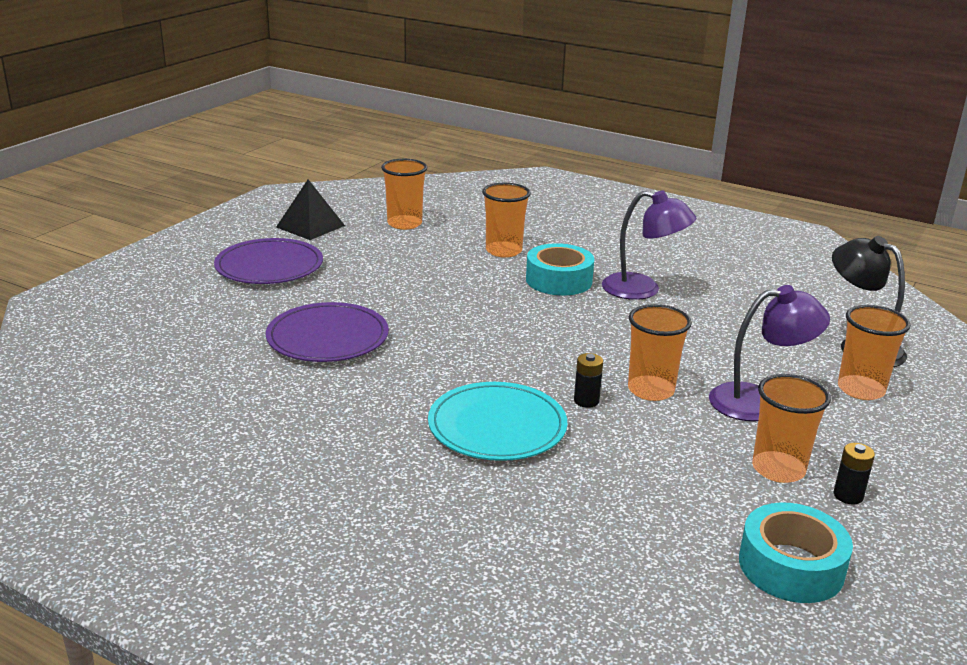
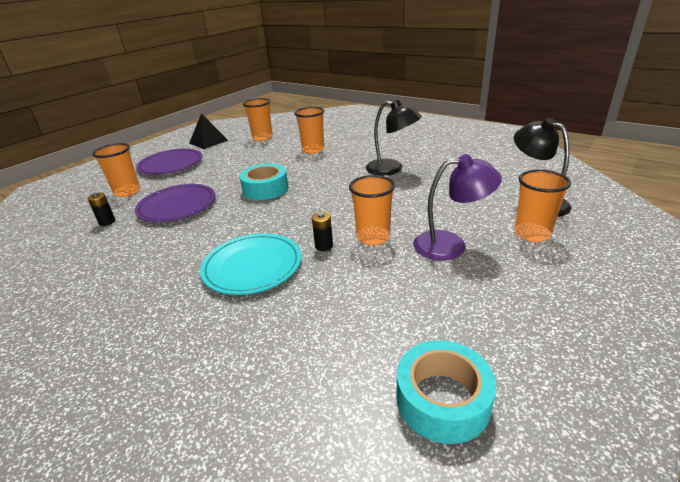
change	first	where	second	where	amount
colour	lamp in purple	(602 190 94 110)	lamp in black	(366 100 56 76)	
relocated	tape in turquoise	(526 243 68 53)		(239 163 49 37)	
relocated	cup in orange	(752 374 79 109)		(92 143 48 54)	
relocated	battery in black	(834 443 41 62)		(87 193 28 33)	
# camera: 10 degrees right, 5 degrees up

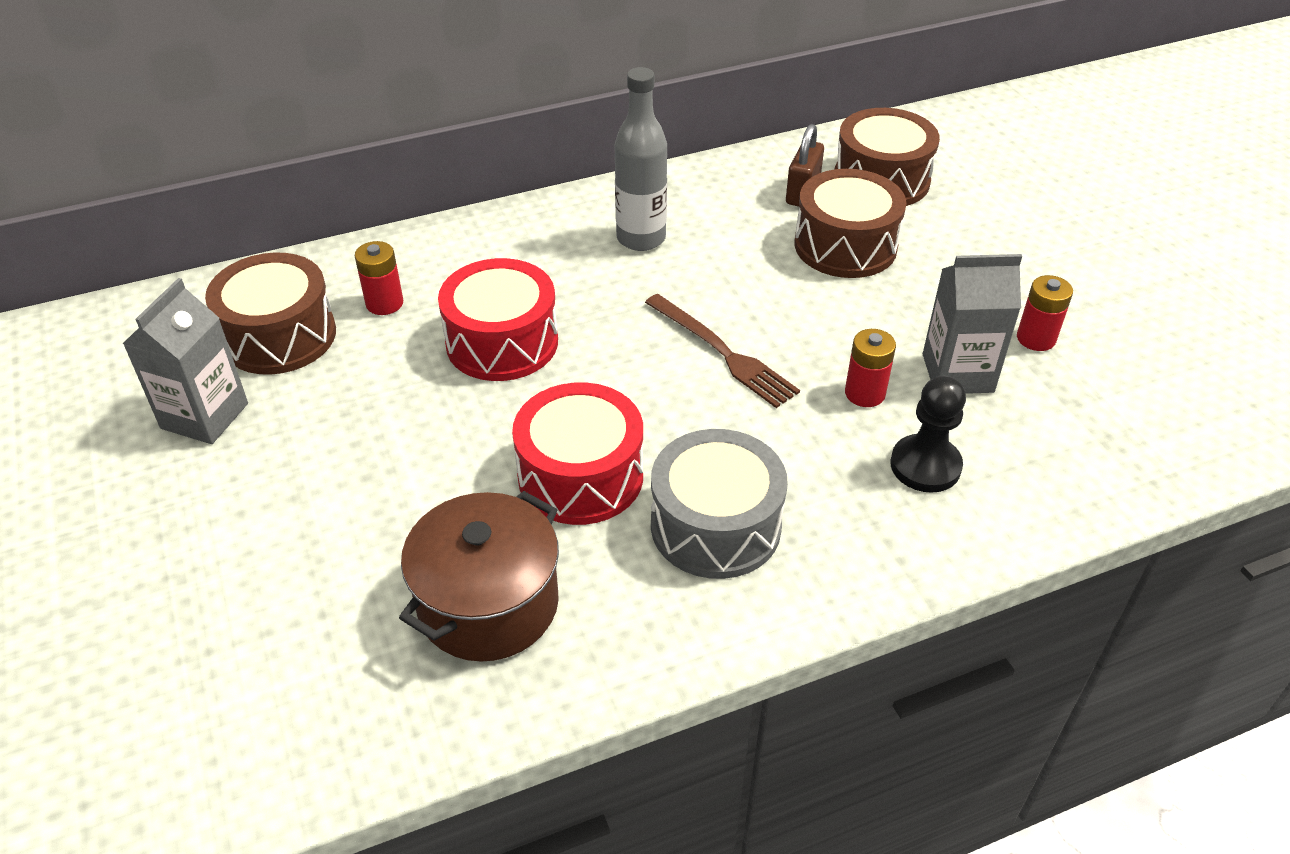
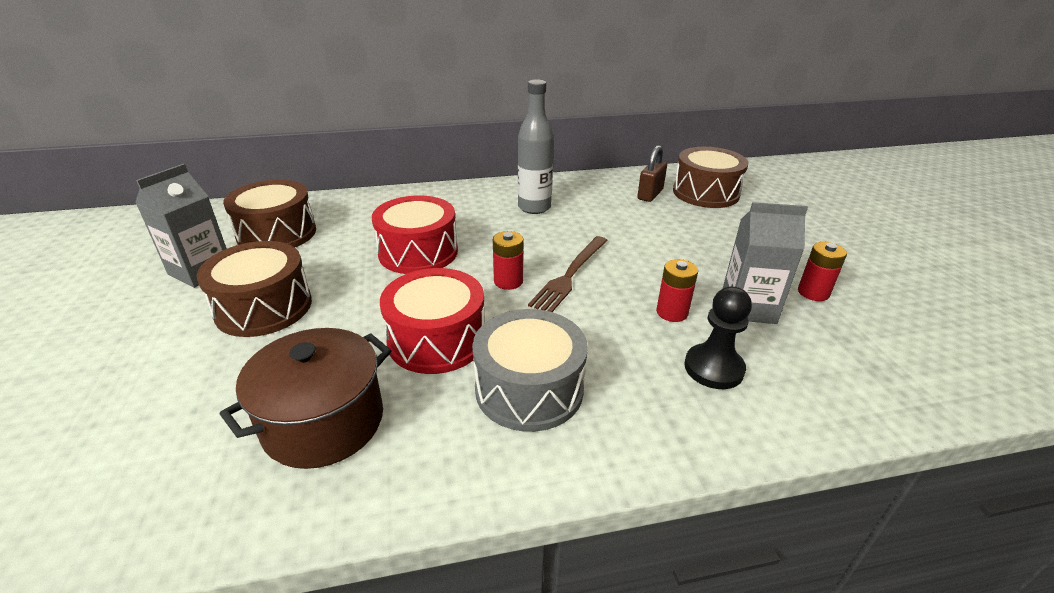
change	first	where	second	where	amount
relocated	drum in brown	(795 169 111 109)		(196 241 116 96)	
relocated	battery in red	(355 241 48 74)		(493 231 30 59)	
spun	fork in brown	(645 294 155 114)		(528 236 80 76)	60 degrees clockwise
# camera: 10 degrees right, 10 degrees down

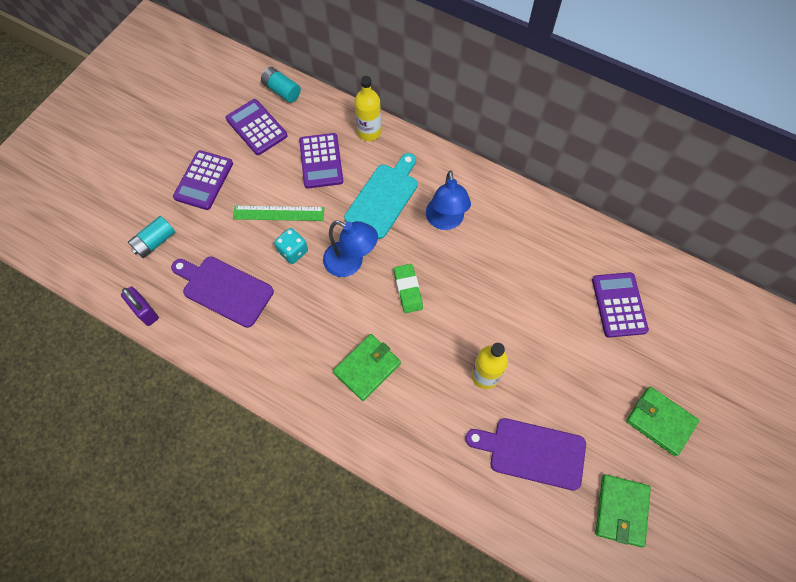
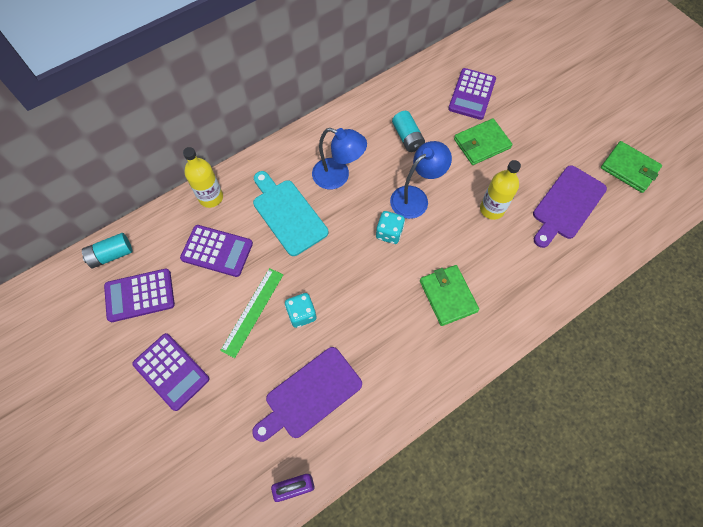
change	first	where	second	where	amount
relocated	battery in turquoise	(128 216 47 42)		(392 111 33 41)	
relocated	lamp in blue	(323 221 55 56)		(390 141 62 78)	
exchanged	eraser in green	(394 264 29 49)	dice in turquoise	(376 211 29 33)	
spun	calculator in purple	(592 272 57 66)		(448 68 48 52)	90 degrees counterclockwise
relocated	wallet in green	(626 386 73 70)		(454 119 59 46)	
# camera: 65 degrees left, 0 degrees up

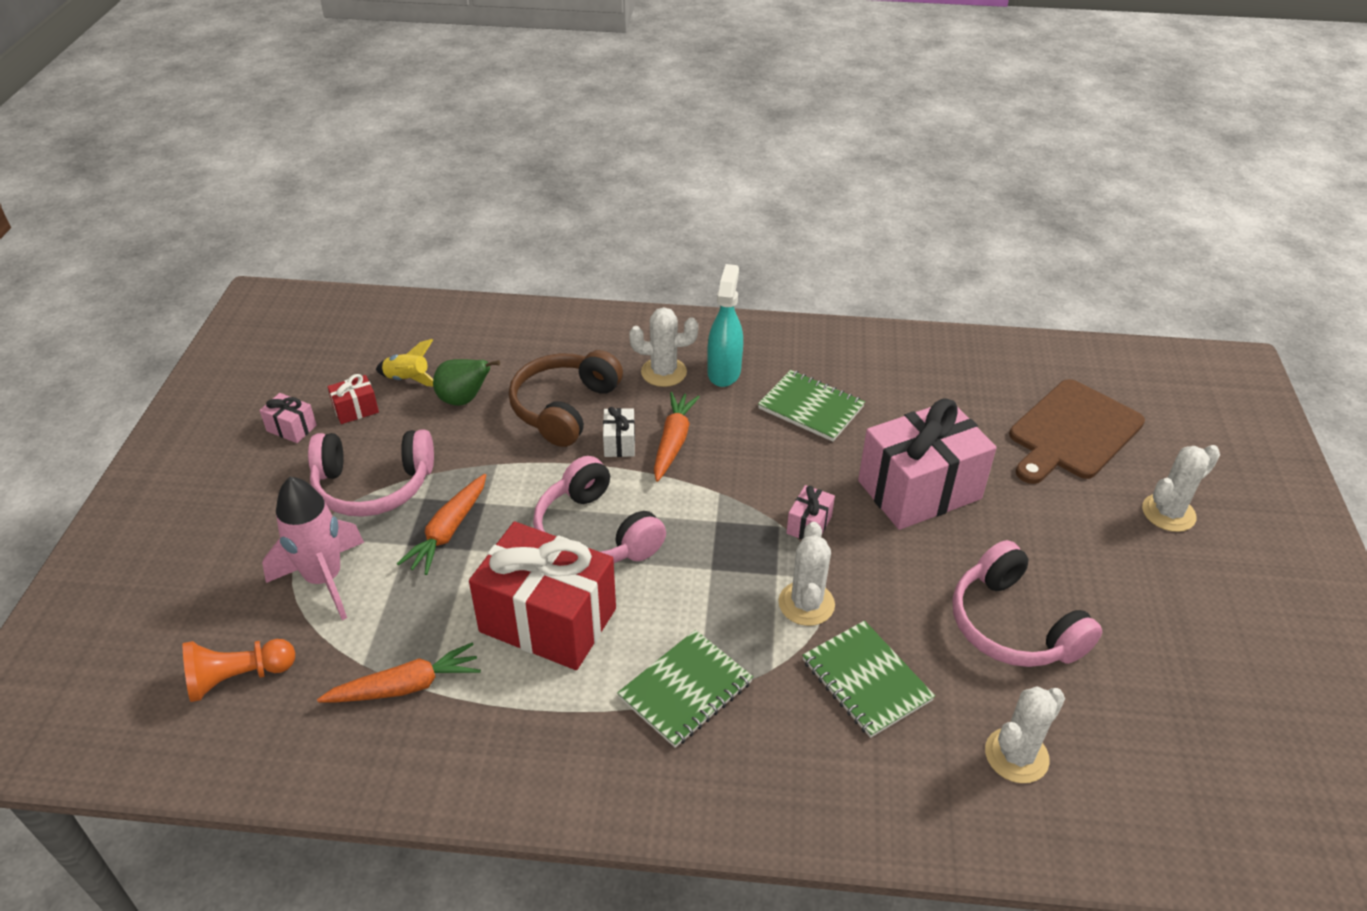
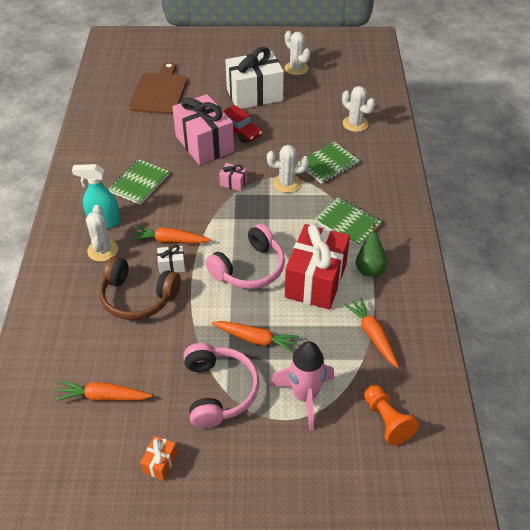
change	first	where	second	where	amount
exchanged	rocket in yellow	(376 339 57 47)	carrot in orange	(56 380 97 21)	
relocated	pear in green	(433 359 67 47)		(356 223 31 53)	
missing	gift in red	(328 374 51 50)			
spun	cutting board in brown	(1009 379 136 105)		(129 62 59 53)	120 degrees counterclockwise
colour	gift in pink	(259 393 58 50)	gift in orange	(140 436 38 45)	
relocated	cactus in white	(1142 445 78 87)		(285 31 25 44)	
missing	headphones in pink	(953 540 149 127)			
appeared			gift in white	(225 47 59 62)	
appeared			car in red	(223 105 39 38)	
# camera: 95 degrees left, 5 degrees up

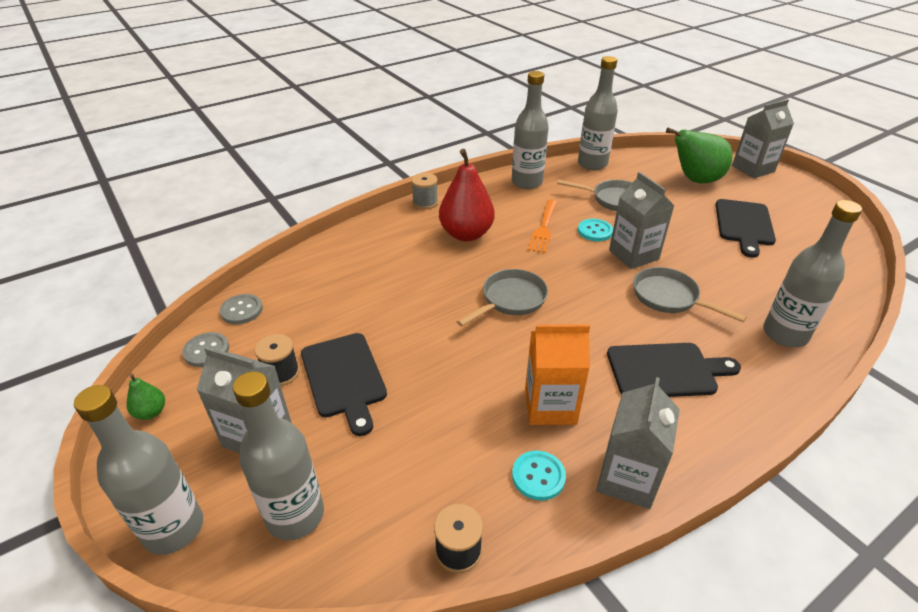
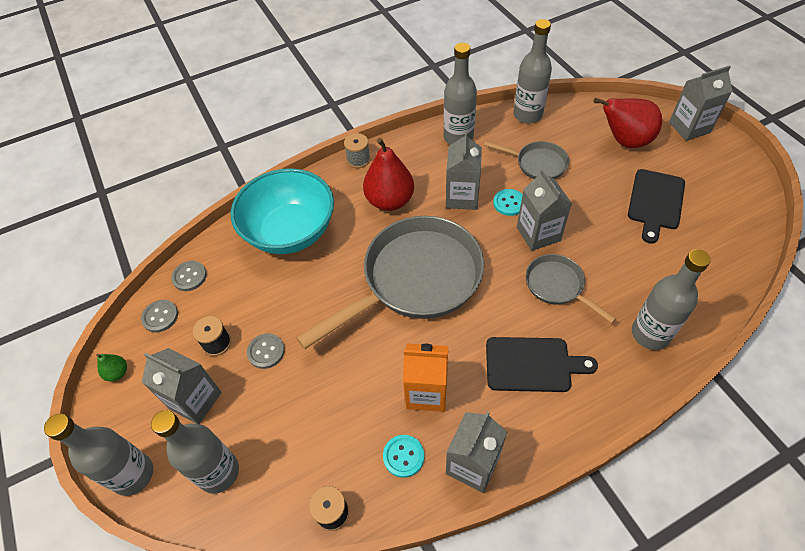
change	first	where	second	where	amount
colour	pear in green	(666 128 67 55)	pear in red	(593 98 69 50)	
exchanged	fork in orange	(528 200 29 53)	carton in grey	(446 131 36 79)	
size	pan in grey	(457 269 91 58)		(296 216 188 133)	x2.09
exchanged	cutting board in black	(301 333 86 103)	button in grey	(247 333 38 36)	
appeared			bowl in turquoise	(231 168 103 86)	
# camera: 10 degrees right, 15 degrees up

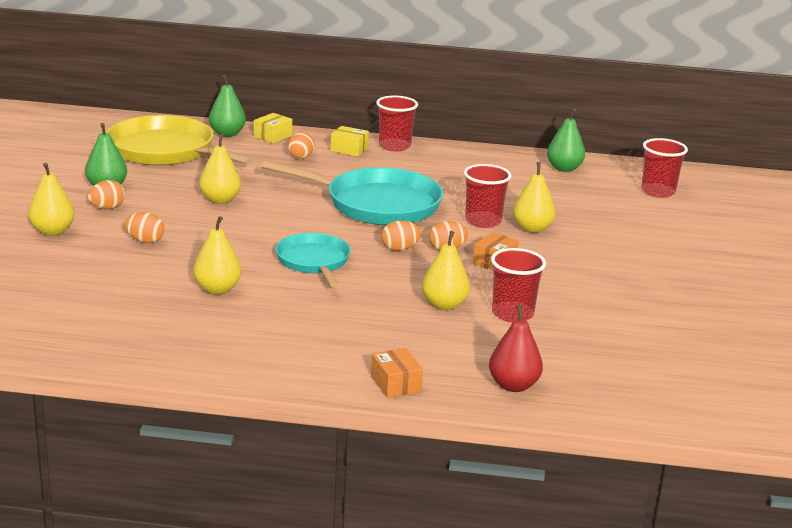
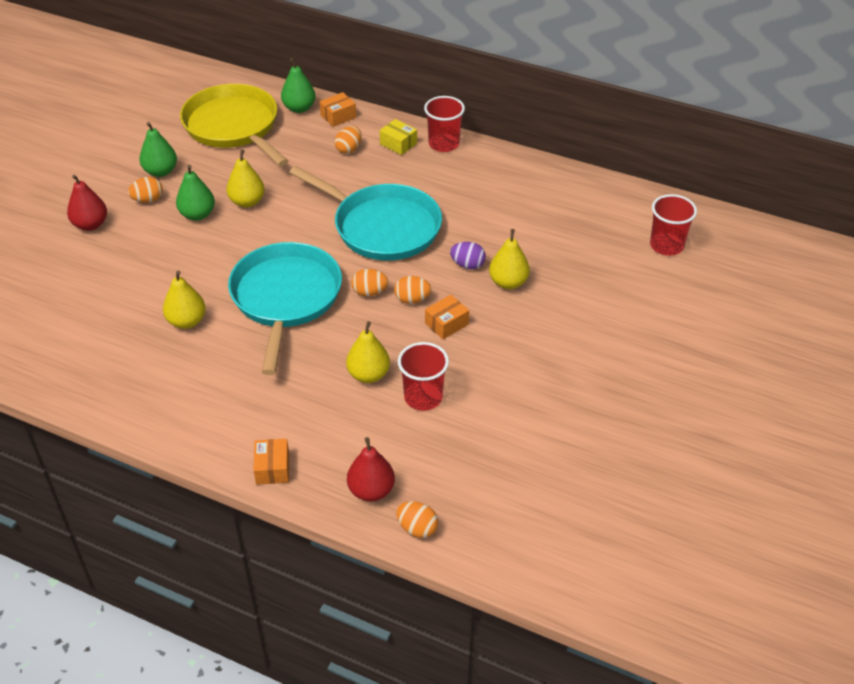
change	first	where	second	where	amount
relocated	pear in green	(547 109 38 63)		(176 165 39 56)	
colour	box in yellow	(254 113 38 30)	box in orange	(320 92 36 35)	
colour	pear in yellow	(28 163 47 73)	pear in red	(67 175 40 56)	
exchanged	cup in red	(464 164 48 64)	egg in purple	(450 242 36 27)	
relocated	egg in orange	(124 212 40 31)		(396 501 42 37)	
size	pan in turquoise	(275 233 76 54)		(228 242 114 133)	x1.67
# camera: 20 degrees right, 20 degrees up

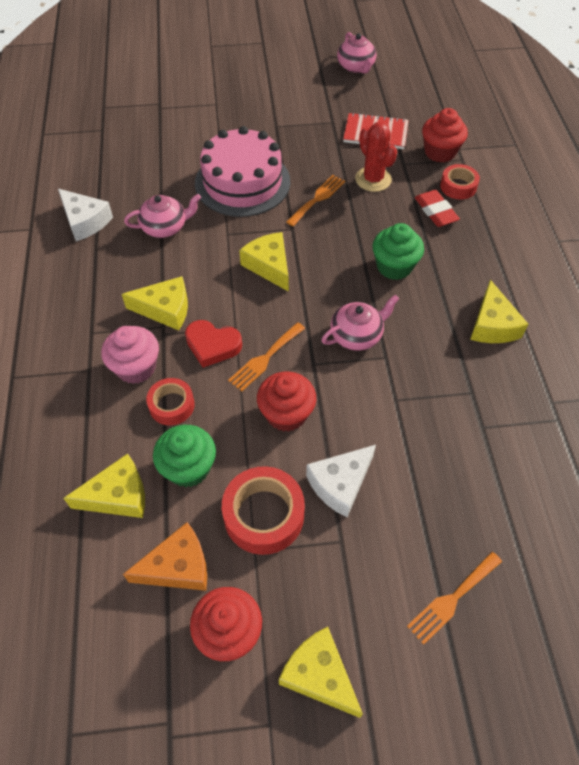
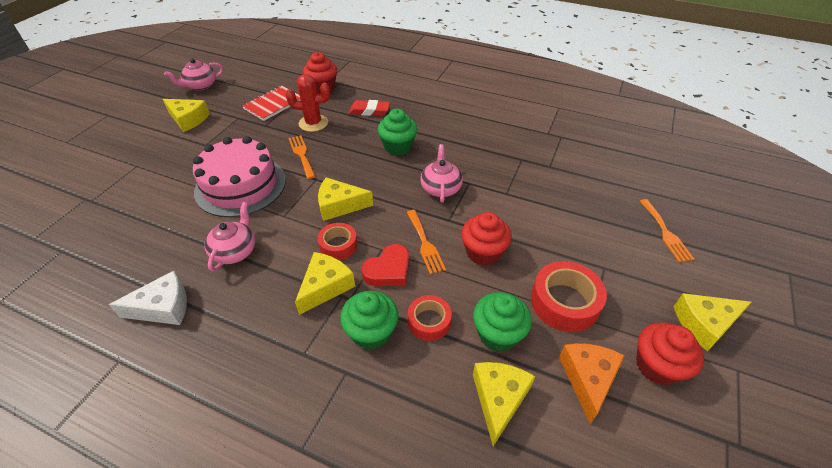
change	first	where	second	where	amount
spun	teapot in pink	(337 32 40 42)		(164 58 59 32)	135 degrees clockwise
relocated	tape in red	(440 164 40 36)		(318 223 39 37)	
relocated	cheese in yellow	(470 280 58 63)		(163 99 47 33)	
colour	cupcake in pink	(101 326 58 58)	cupcake in green	(340 291 58 59)	
missing	cheese in white	(306 445 70 72)			
# camera: 60 degrees left, 10 degrees down

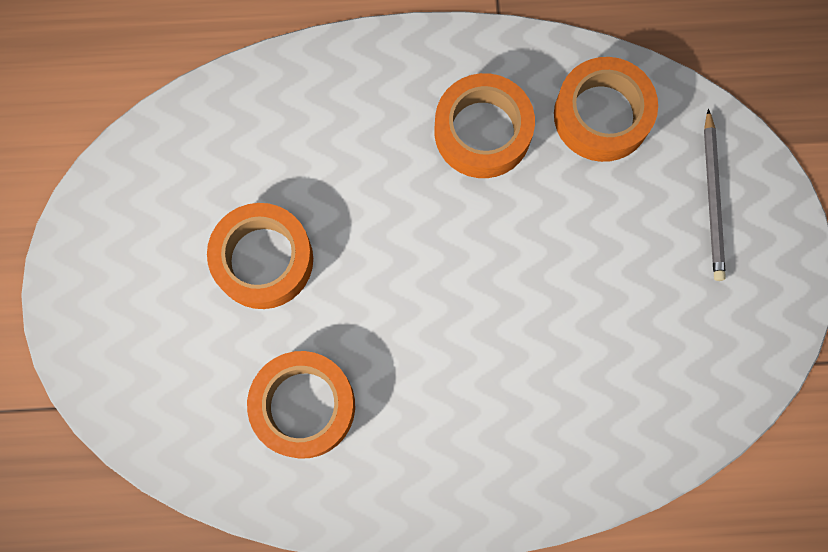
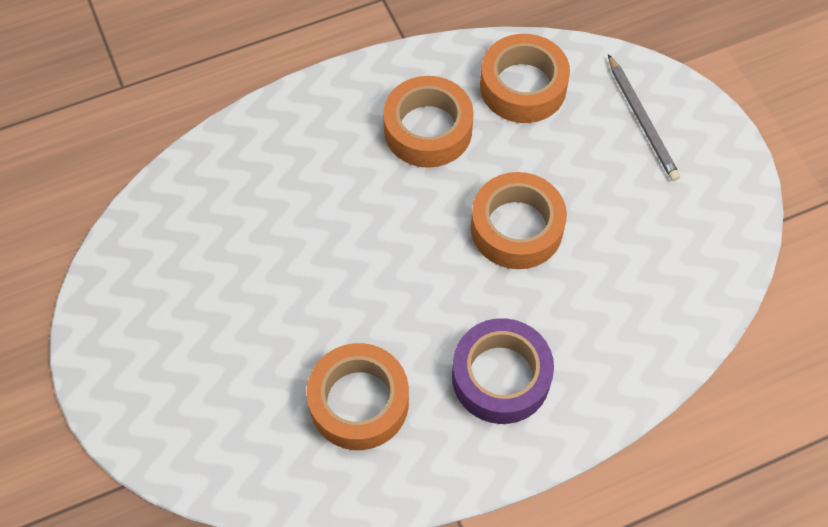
change	first	where	second	where	amount
relocated	tape in orange	(207 203 106 106)		(471 172 96 97)	
appeared			tape in purple	(452 318 102 106)	
# camera: 20 degrees left, 15 degrees down

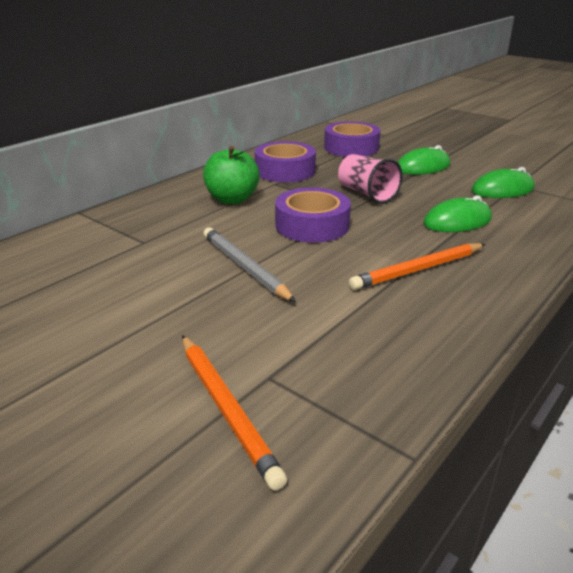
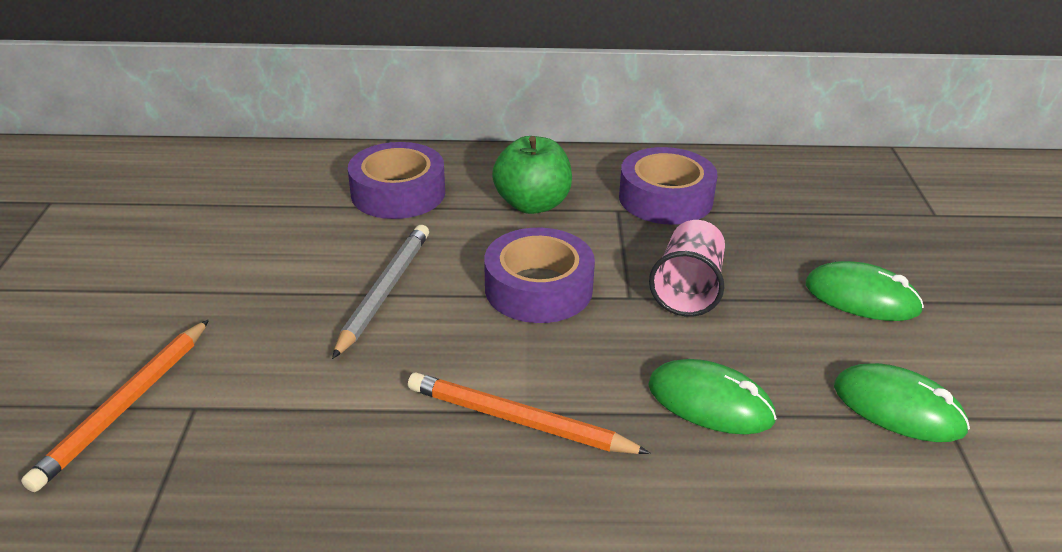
change	first	where	second	where	amount
relocated	tape in purple	(324 121 56 36)		(348 142 97 77)	
# camera: 50 degrees right, 5 degrees up

